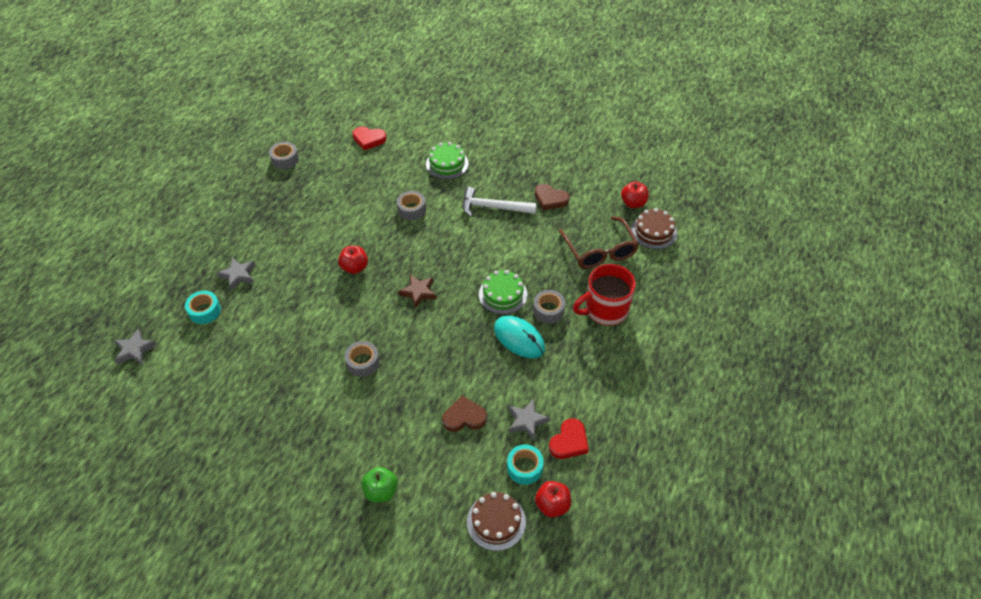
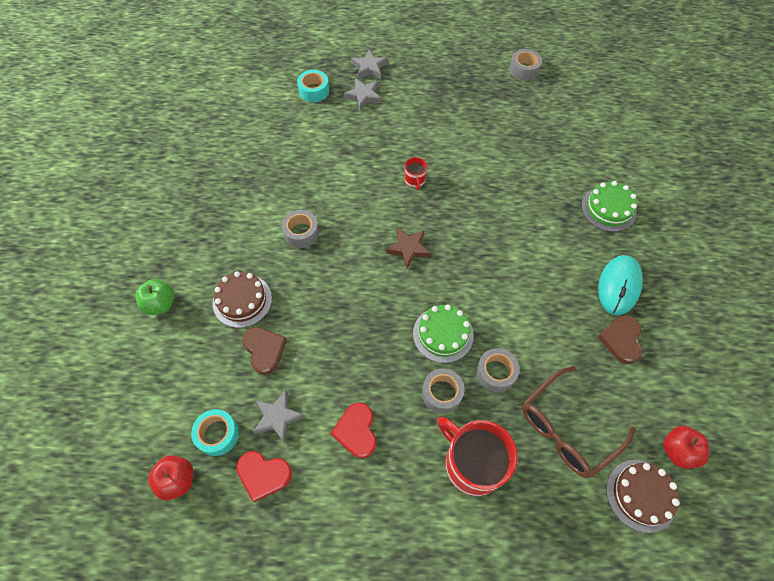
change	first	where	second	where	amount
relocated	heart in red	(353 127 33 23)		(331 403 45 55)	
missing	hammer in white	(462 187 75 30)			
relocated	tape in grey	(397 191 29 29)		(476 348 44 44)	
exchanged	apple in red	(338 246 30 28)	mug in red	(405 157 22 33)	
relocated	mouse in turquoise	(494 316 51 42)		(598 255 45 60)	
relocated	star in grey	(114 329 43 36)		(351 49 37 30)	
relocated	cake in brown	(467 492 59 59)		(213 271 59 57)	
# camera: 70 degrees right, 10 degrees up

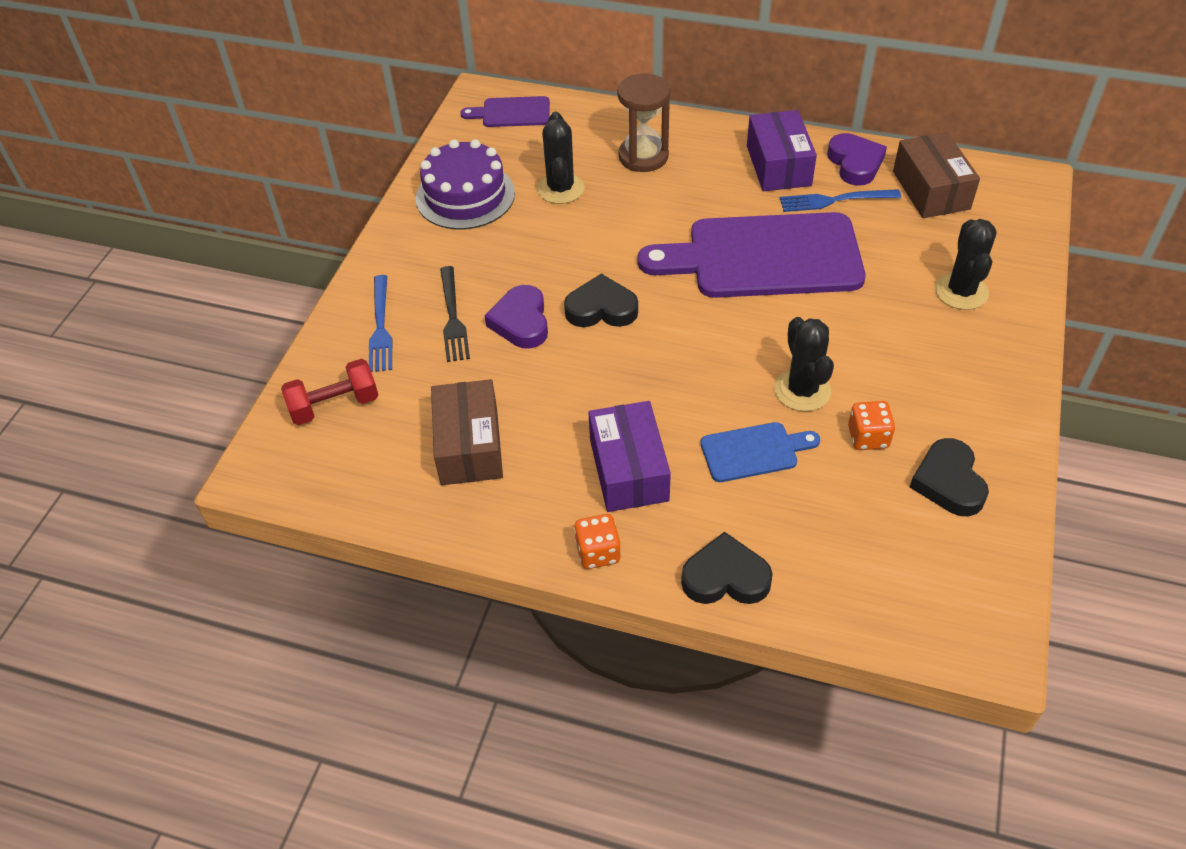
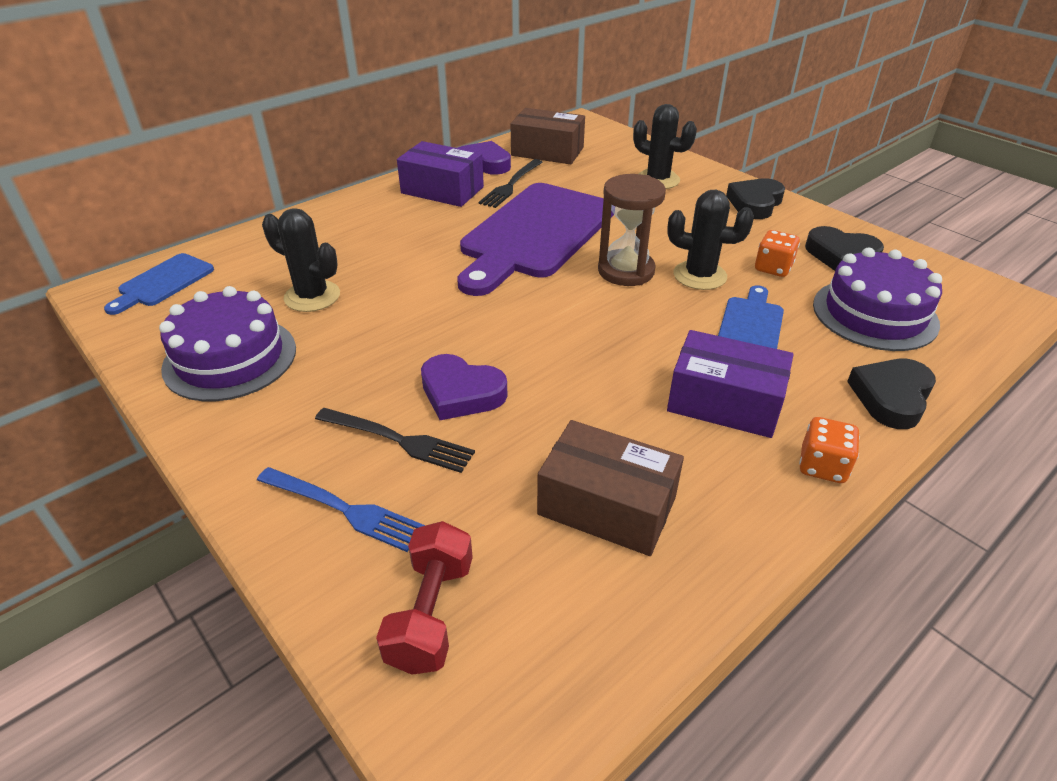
change	first	where	second	where	amount
relocated	hourglass in brown	(617 74 53 98)		(598 174 68 112)	
colour	cutting board in purple	(460 96 90 31)	cutting board in blue	(104 253 110 62)	
colour	fork in blue	(780 189 121 23)	fork in black	(478 159 65 49)	
relocated	heart in black	(564 274 74 53)		(726 178 59 41)	
appeared			cake in purple	(813 247 129 104)	
# camera: 60 degrees left, 10 degrees down

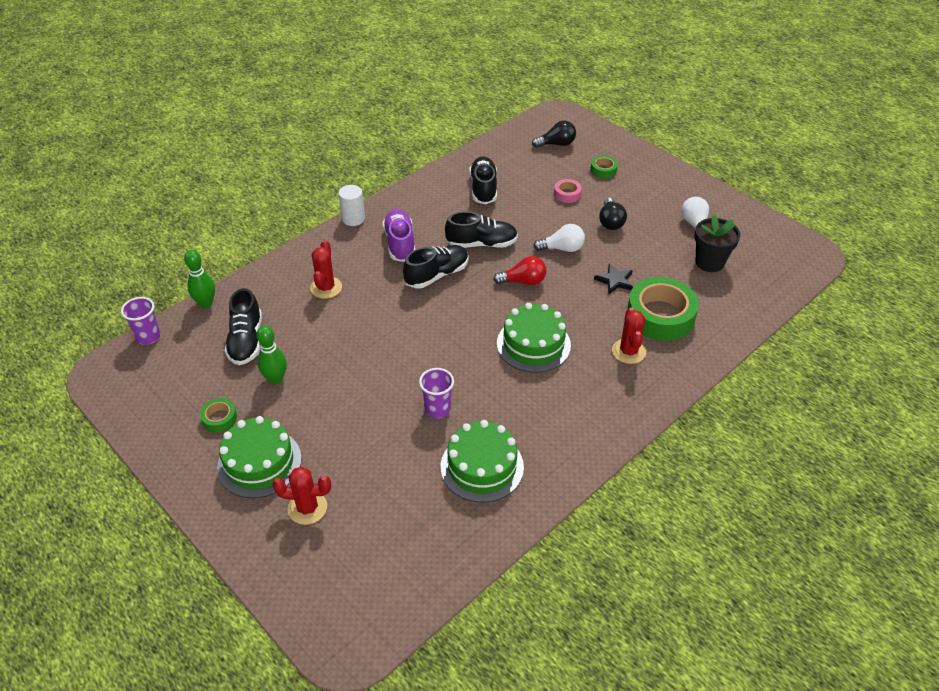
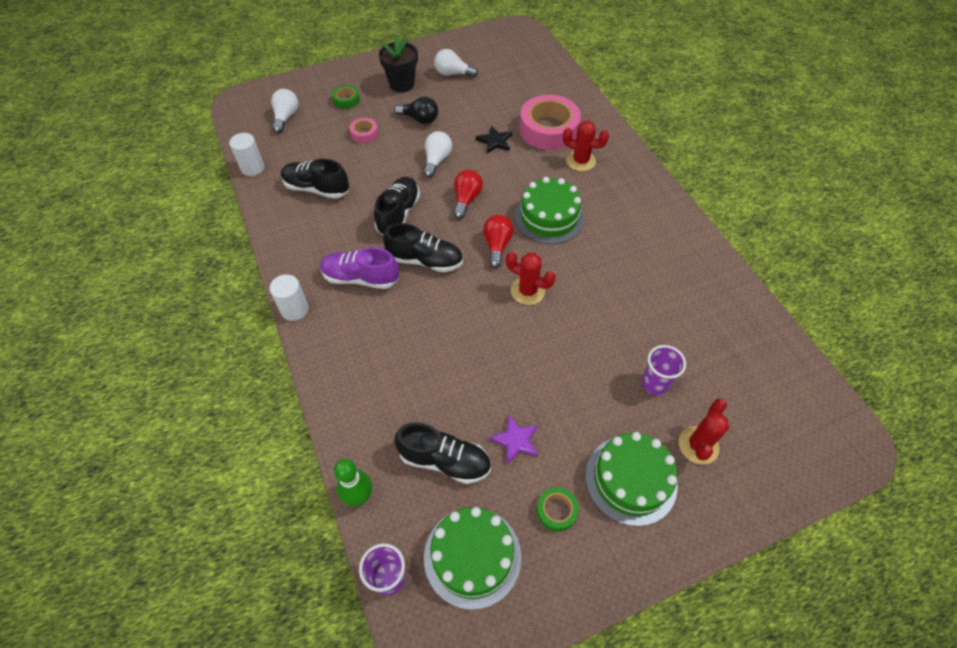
change	first	where	second	where	amount
colour	light bulb in black	(532 121 44 27)	light bulb in white	(271 89 27 44)	
relocated	flower pot in black	(695 214 45 58)		(379 37 39 55)	
relocated	cactus in red	(310 240 32 59)		(506 252 50 53)	
spun	shoe in black	(403 245 66 44)		(383 223 80 49)	120 degrees clockwise
colour	tape in green	(627 277 72 64)	tape in pink	(519 95 62 55)	
exchanged	bowling pin in green	(256 325 31 59)	star in purple	(489 415 49 50)	
relocated	cup in purple	(419 368 35 50)		(642 345 44 50)	
relocated	cake in green	(441 420 83 83)		(424 507 97 103)	
appeared			cylinder in white	(229 133 35 43)	
appeared			light bulb in red	(483 215 31 53)	
# camera: 70 degrees left, 10 degrees up

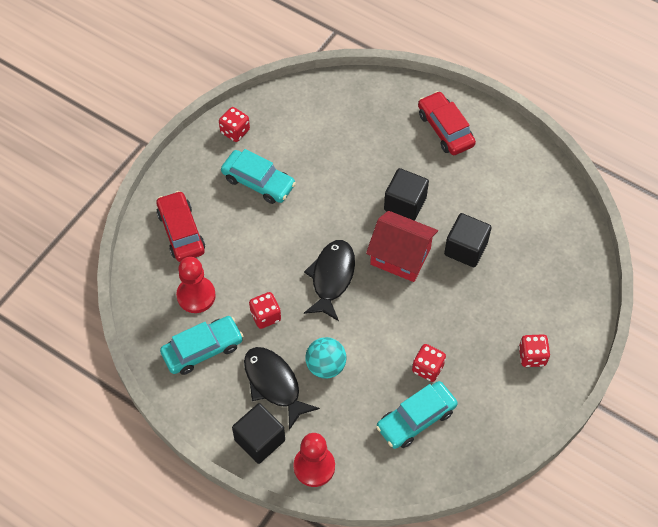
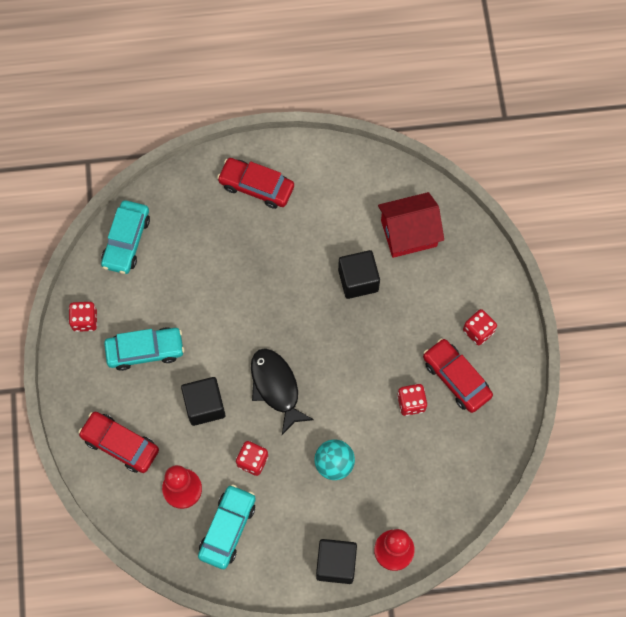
change	first	where	second	where	amount
relocated	cube in black	(384 168 45 53)		(181 377 44 49)	
relocated	house in red	(366 211 72 71)		(378 192 66 66)	
missing	fish in black	(244 347 76 83)			
relocated	car in turquoise	(376 381 82 68)		(101 200 49 74)	
appeared			car in red	(423 338 70 75)	
# camera: 40 degrees left, 10 degrees up

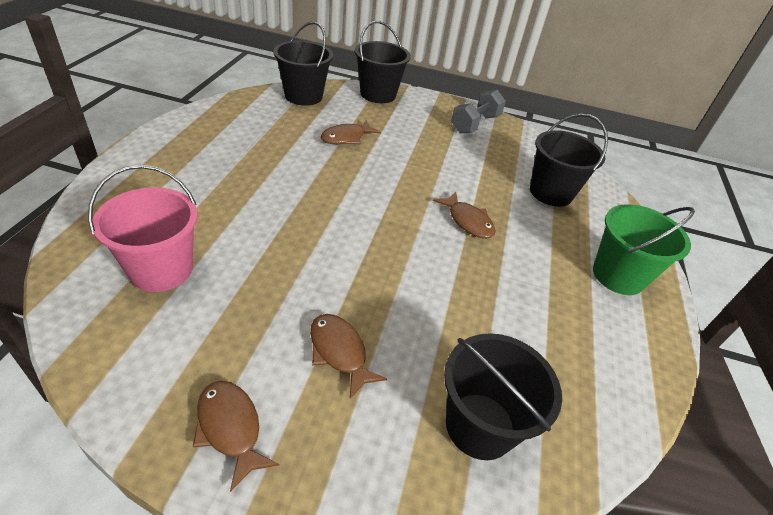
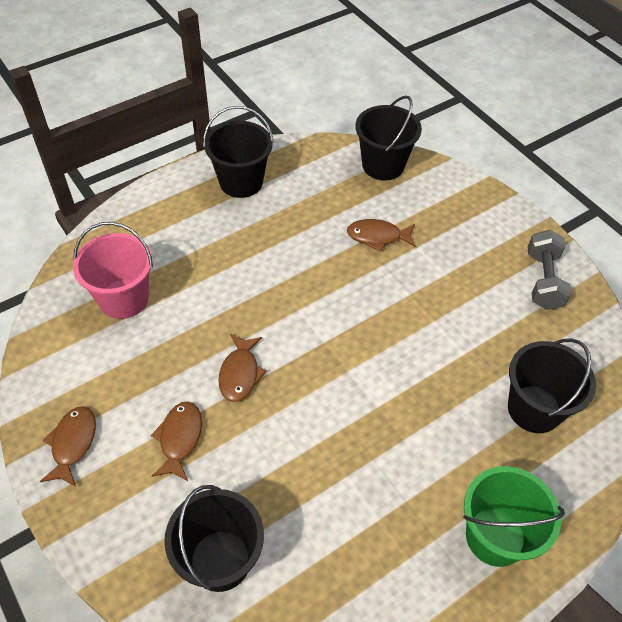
change	first	where	second	where	amount
relocated	bucket in black	(354 21 57 82)		(203 106 71 92)	
spun	dumbbell in grey	(451 90 55 44)		(528 230 44 80)	75 degrees counterclockwise
relocated	fish in brown	(433 192 63 47)		(218 334 49 68)	
# camera: 45 degrees right, 10 degrees up

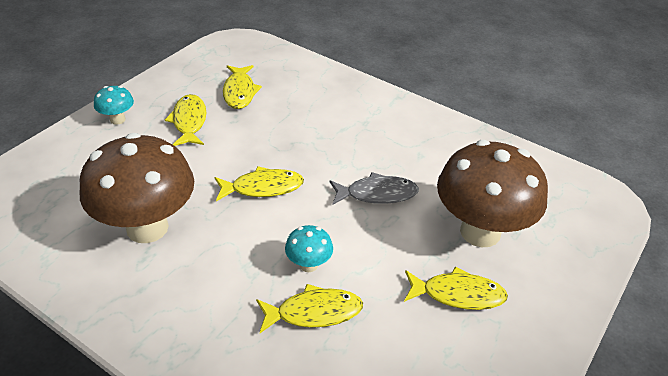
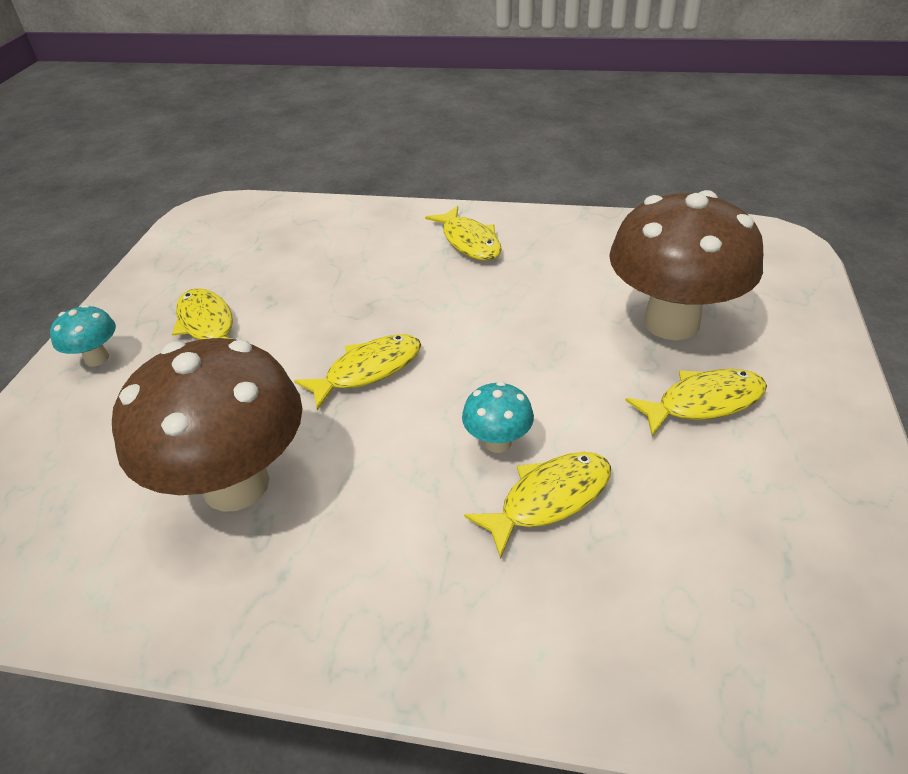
change	first	where	second	where	amount
relocated	fish in yellow	(223 65 39 44)		(425 206 77 55)	
missing	fish in grey	(330 172 89 33)			
# camera: 20 degrees left, 0 degrees up

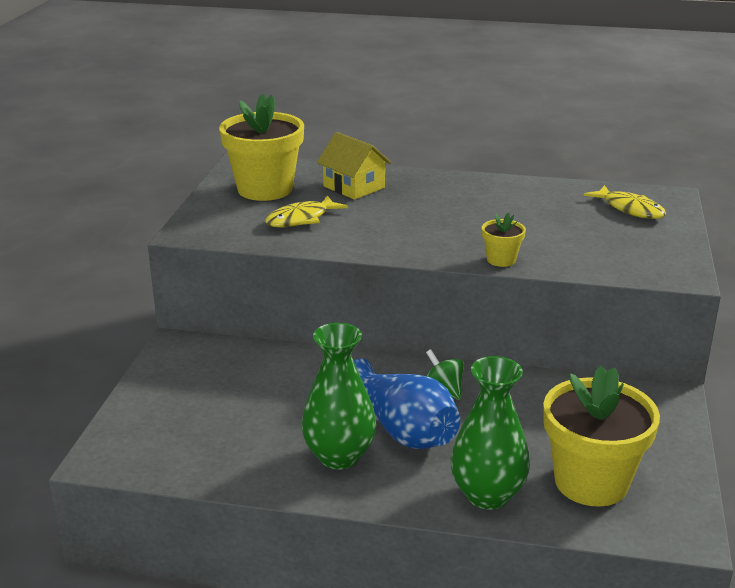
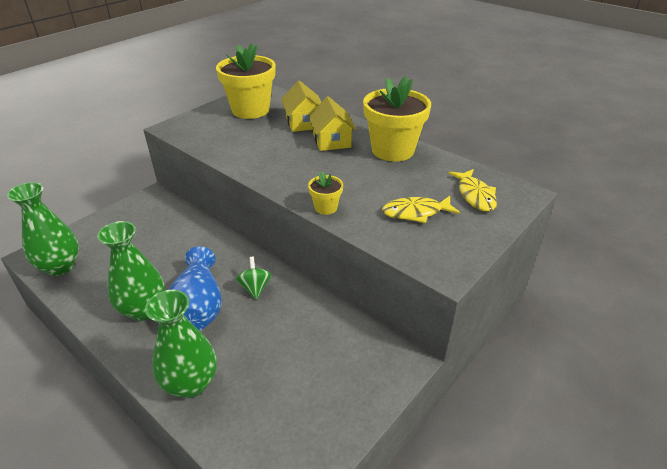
change	first	where	second	where	amount
relocated	fish in yellow	(265 195 83 32)		(382 196 78 27)	
relocated	flower pot in yellow	(543 365 117 142)		(363 76 68 86)	
appeared			house in yellow	(308 96 49 55)	
appeared			vase in green	(7 182 72 94)	
# camera: 30 degrees right, 10 degrees up

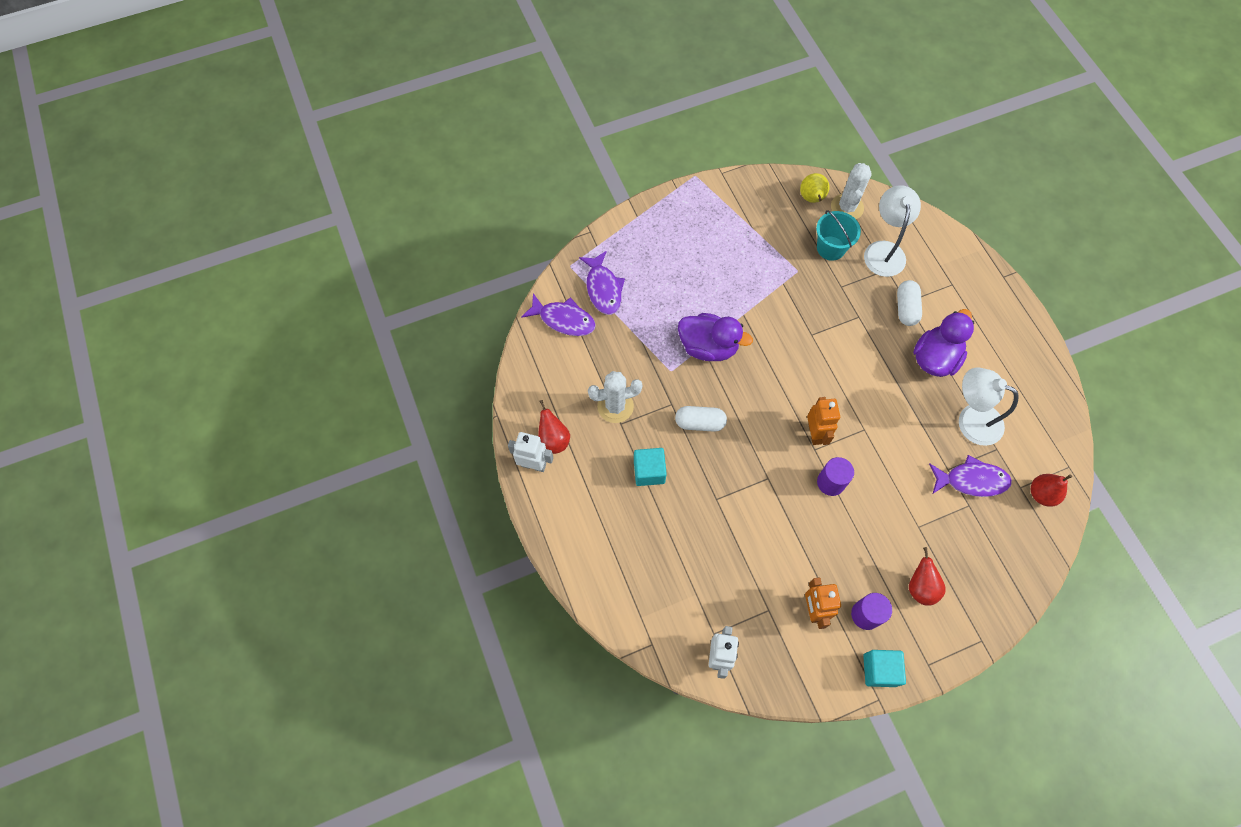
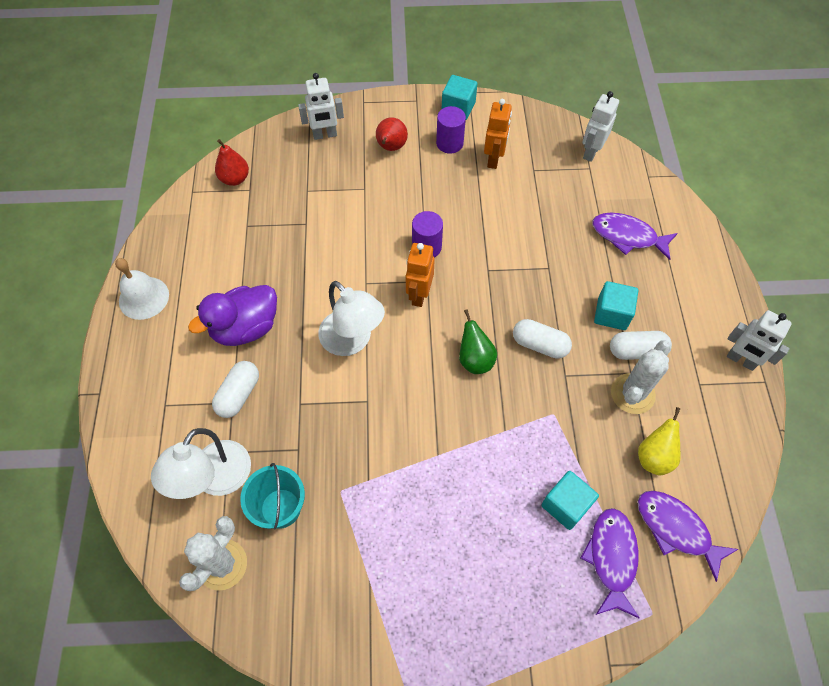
change	first	where	second	where	amount
relocated	pear in yellow	(800 173 30 30)		(638 407 42 69)	
missing	duck in purple	(678 313 75 48)			
relocated	lamp in white	(959 367 60 79)		(318 281 67 75)	
spun	cactus in white	(588 371 55 52)		(611 341 60 73)	60 degrees counterclockwise
missing	pear in red	(538 400 32 54)			
relocated	fish in purple	(929 455 83 42)		(592 213 86 47)	
appeared			robot in white	(298 73 46 67)	
appeared			bell in white	(115 258 54 62)	
appeared			pear in green	(459 309 38 65)	
appeared			capsule in white	(610 331 62 29)	
appeared			cube in turquoise	(541 471 58 59)	
# camera: 160 degrees left, 5 degrees down

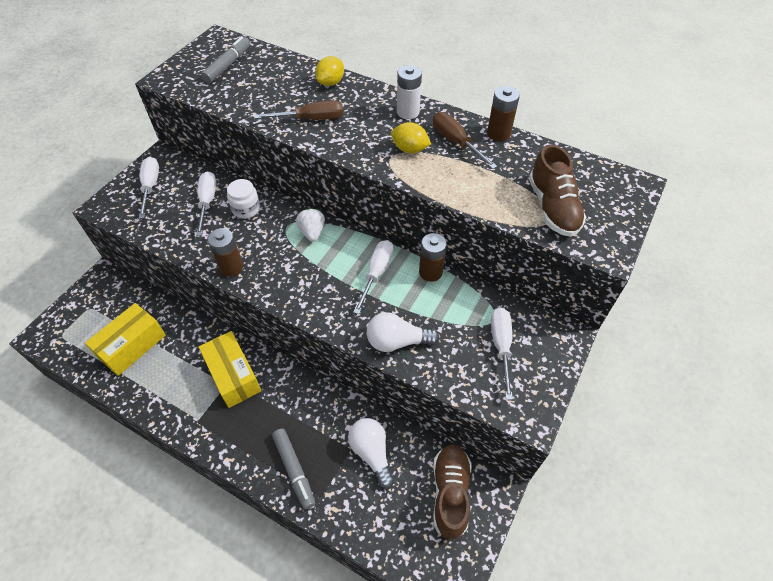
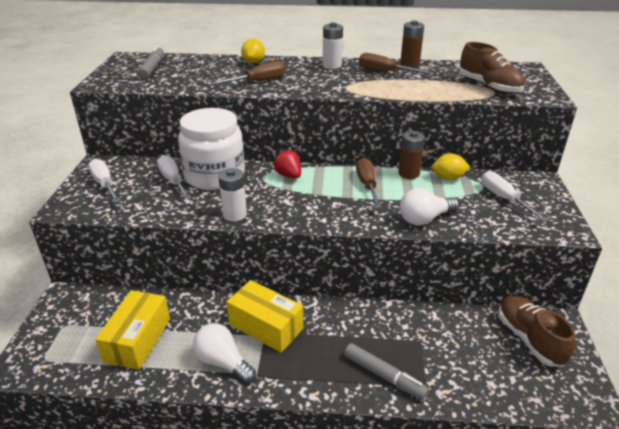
change	first	where	second	where	amount
relocated	lemon in yellow	(391 122 40 31)		(432 153 38 27)	
size	jar in white	(227 179 33 40)		(178 108 67 82)	x2.14
colour	strawberry in white	(296 208 29 34)	strawberry in red	(274 150 27 29)	
colour	battery in brown	(208 228 35 49)	battery in white	(218 168 29 54)	
colour	screwdriver in white	(353 240 41 74)	screwdriver in brown	(356 158 25 50)	
relocated	light bulb in white	(348 418 46 71)		(193 323 63 61)	
# camera: 25 degrees left, 20 degrees down

